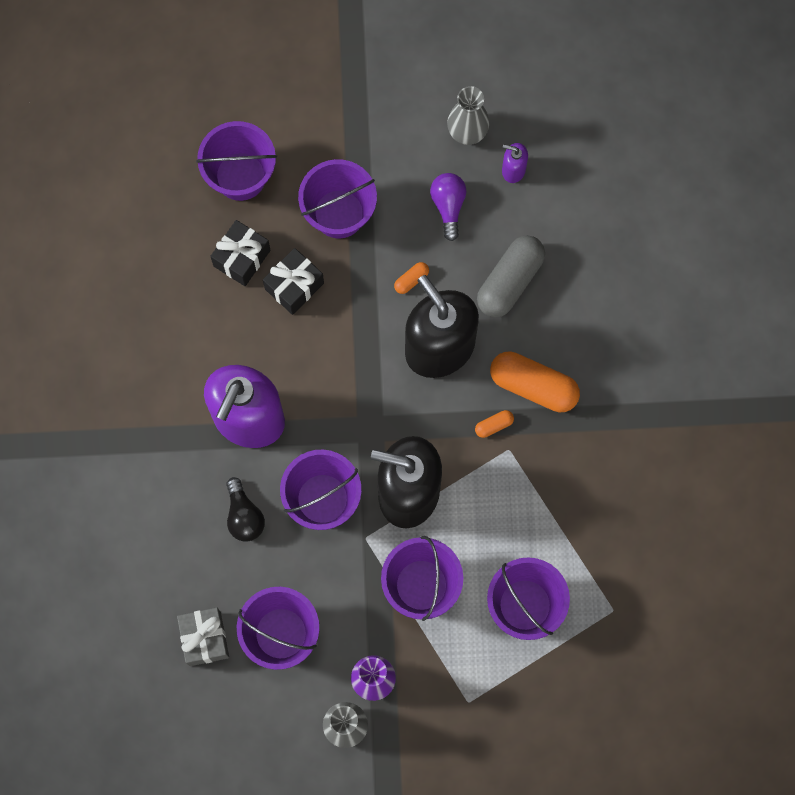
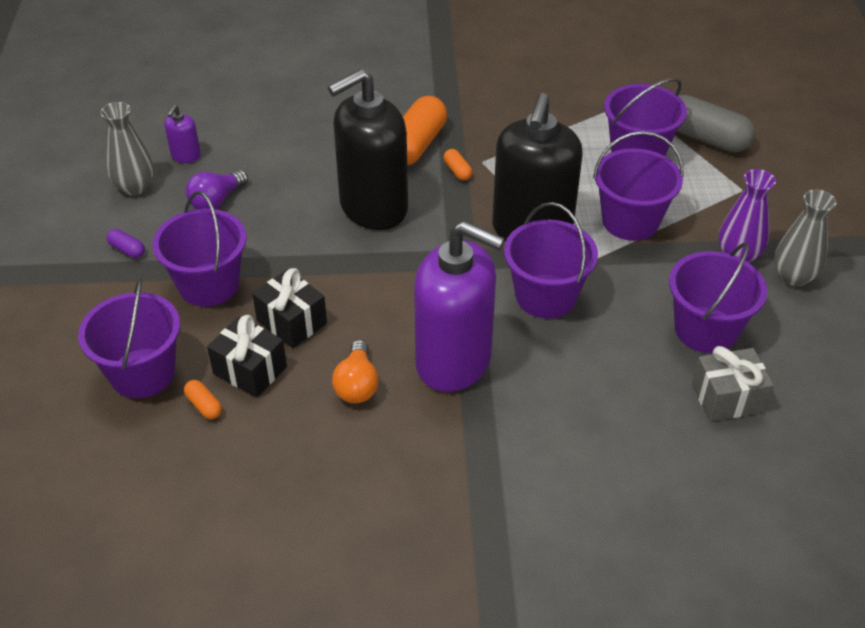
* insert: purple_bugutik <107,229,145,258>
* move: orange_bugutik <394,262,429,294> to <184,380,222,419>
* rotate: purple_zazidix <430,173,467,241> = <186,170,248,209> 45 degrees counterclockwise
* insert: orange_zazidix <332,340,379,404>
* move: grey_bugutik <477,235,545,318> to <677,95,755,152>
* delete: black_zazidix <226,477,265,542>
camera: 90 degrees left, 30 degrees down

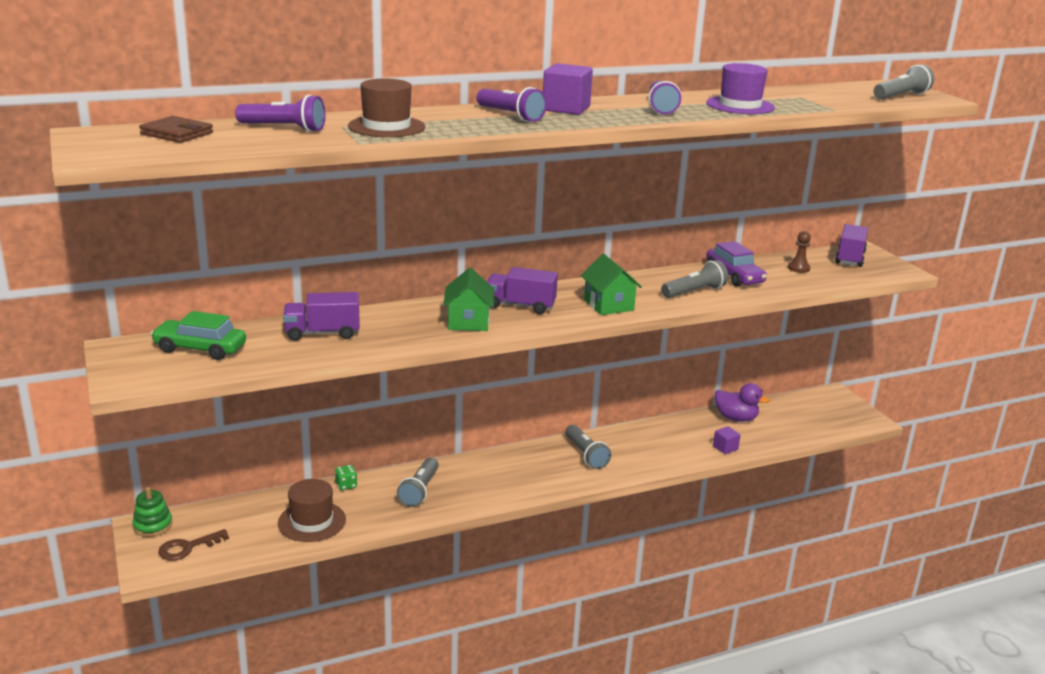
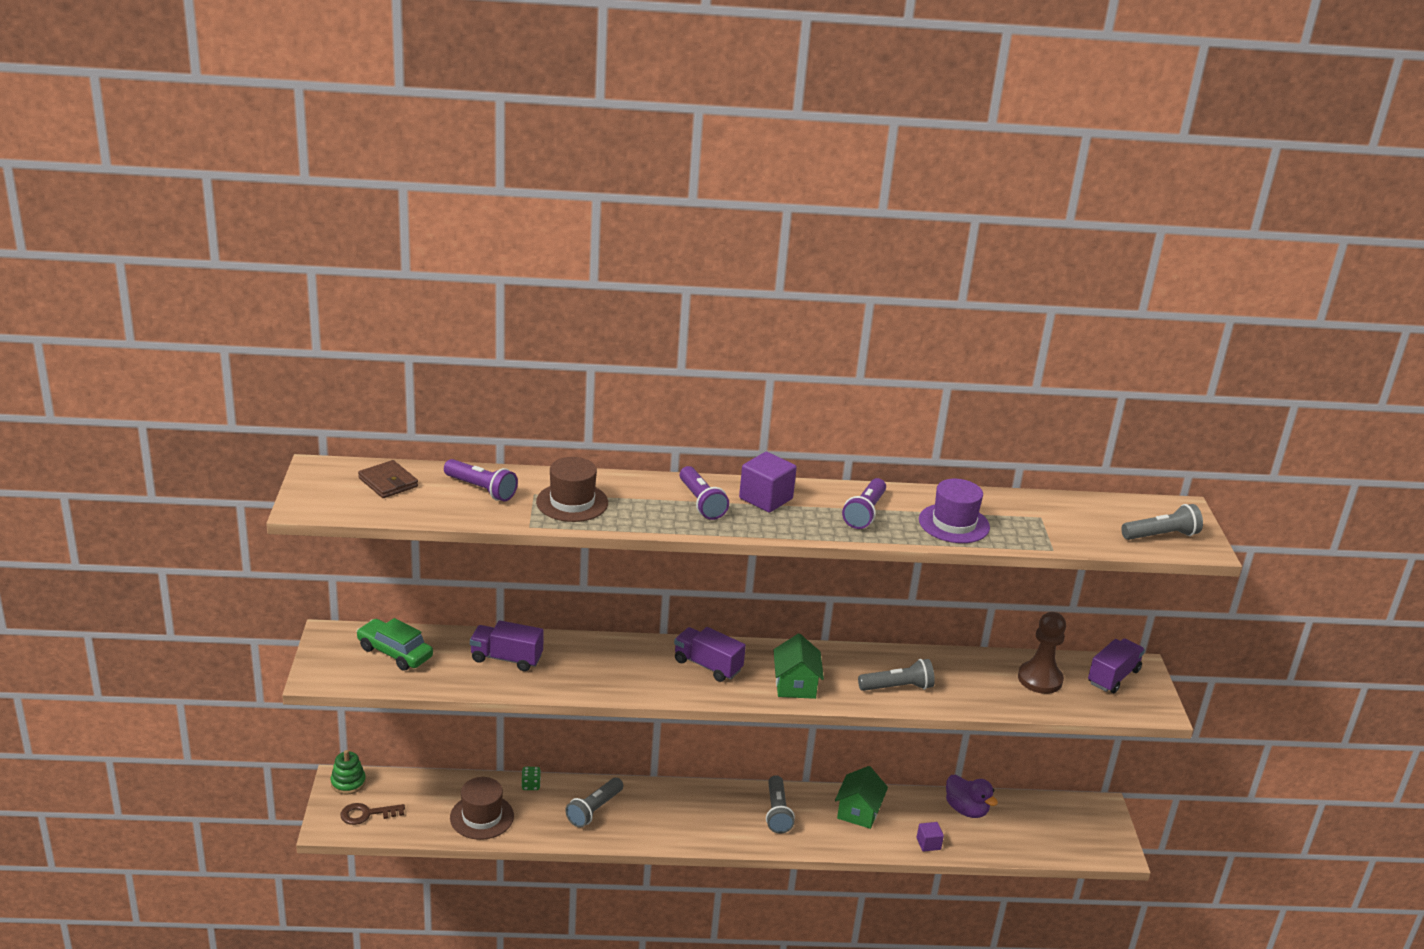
* move: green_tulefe <443,268,494,331> to <835,766,888,829>
* resize: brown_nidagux <788,231,811,273> = <1018,612,1066,694> x1.85
* delete: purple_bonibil <706,241,767,287>
camera: 20 degrees right, 5 degrees up

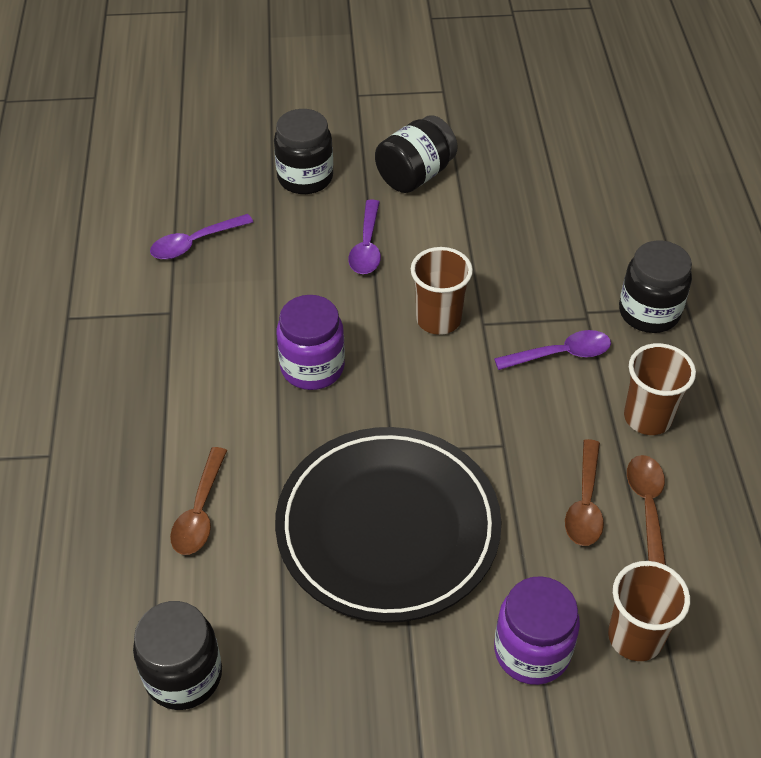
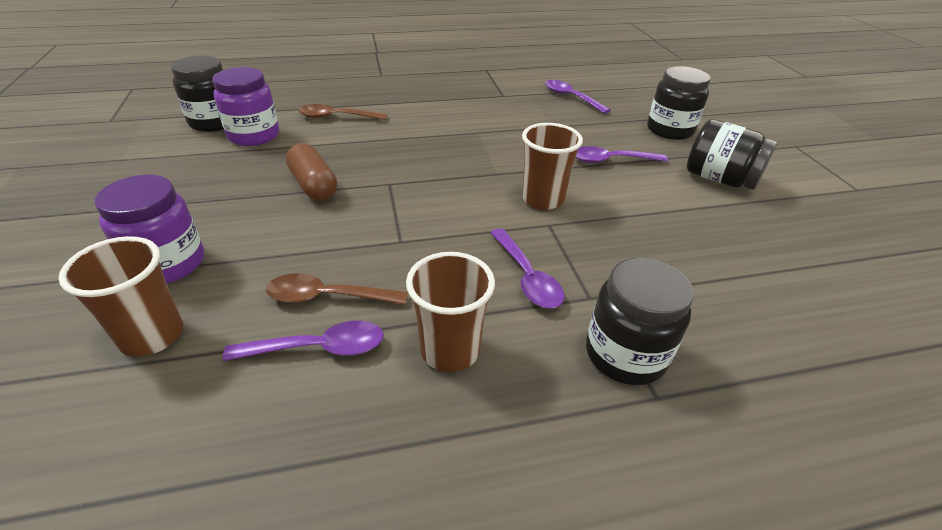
* move: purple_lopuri <277,295,345,390> to <212,67,279,146>
* recolor: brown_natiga <627,455,666,565> to purple_natiga <223,321,384,361>
* replace: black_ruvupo <275,427,502,623> to brown_bugutik <286,143,337,201>
camera: 80 degrees right, 10 degrees down

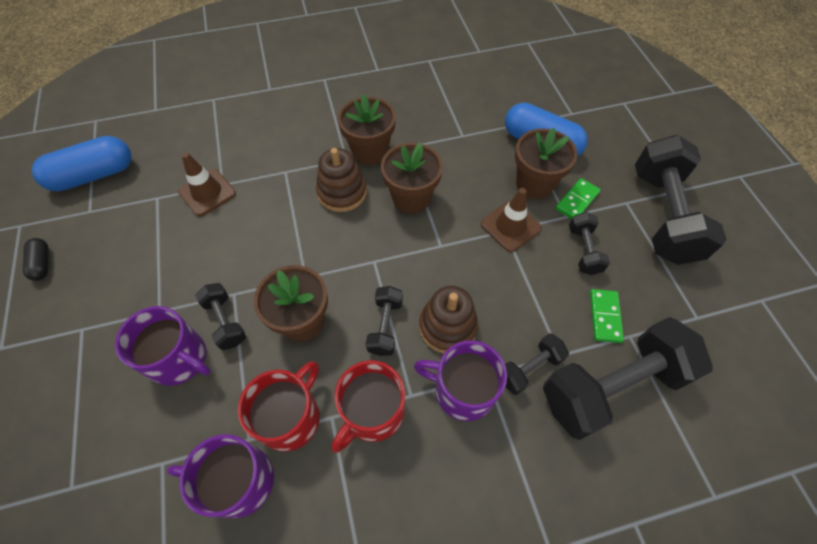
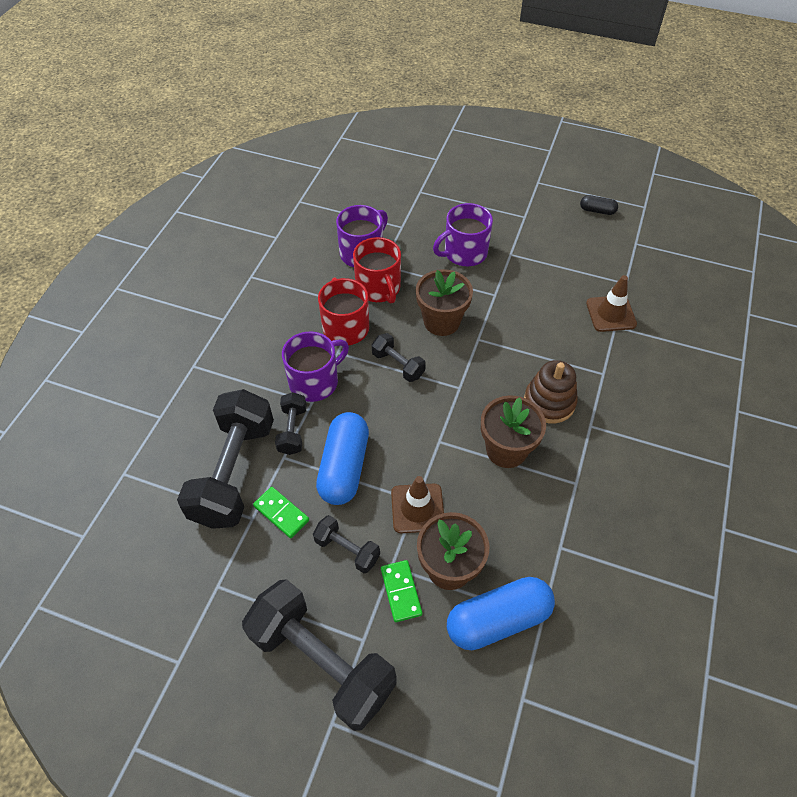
* move: blue_bugutik <32,136,131,191> to <316,412,369,505>
* delete: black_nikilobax <195,283,246,350>
* delete: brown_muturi <338,94,396,165>
* delete: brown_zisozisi <419,286,478,353>
camera: 125 degrees right, 5 degrees down

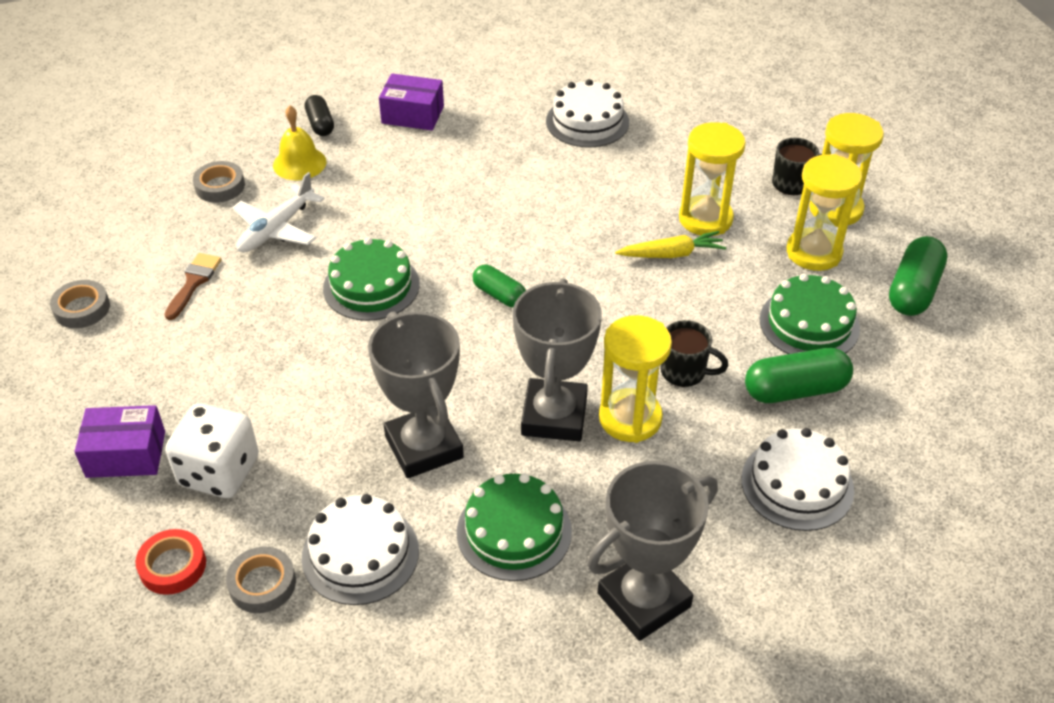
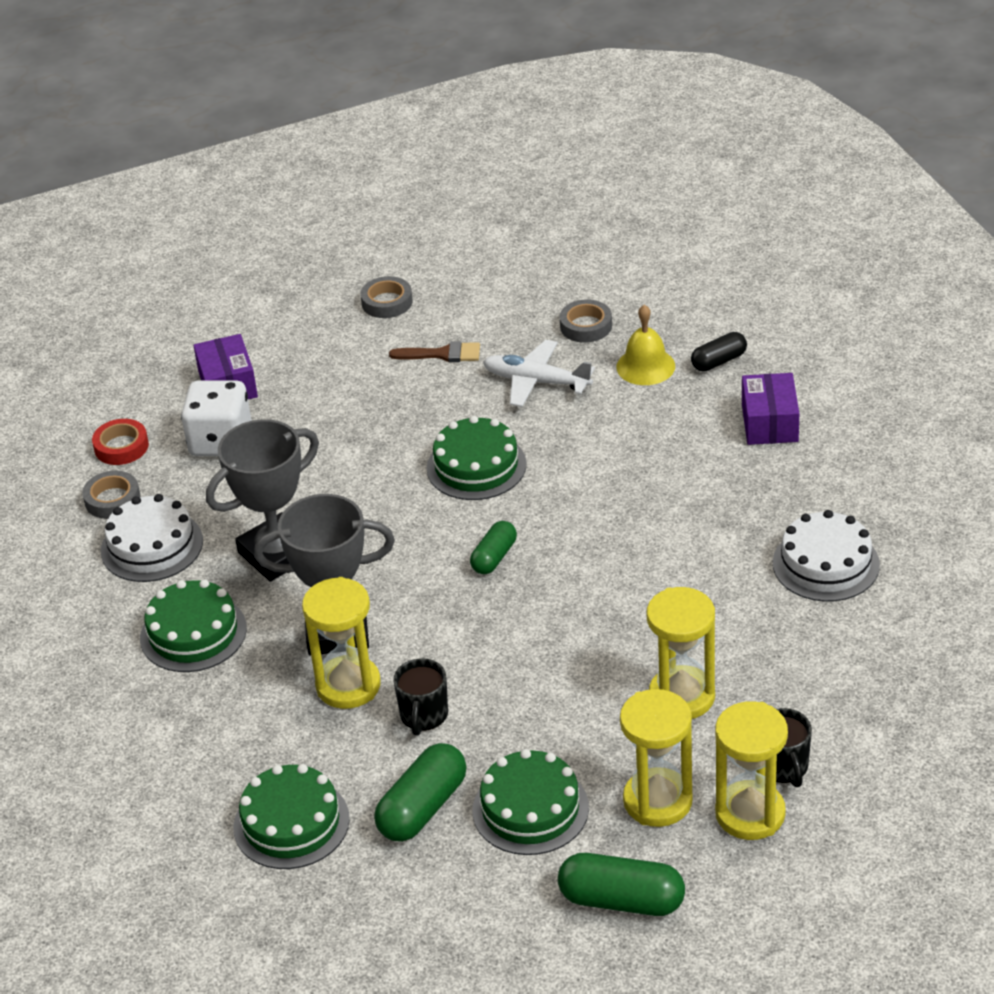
* recolor: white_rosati <741,428,854,531> to green_rosati <233,764,350,869>
* rotate: green_bugutik <745,348,853,403> = <374,743,467,842> 60 degrees clockwise
* delete: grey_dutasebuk <587,461,718,641>
* delete: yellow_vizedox <615,231,726,258>
camera: 80 degrees right, 5 degrees down

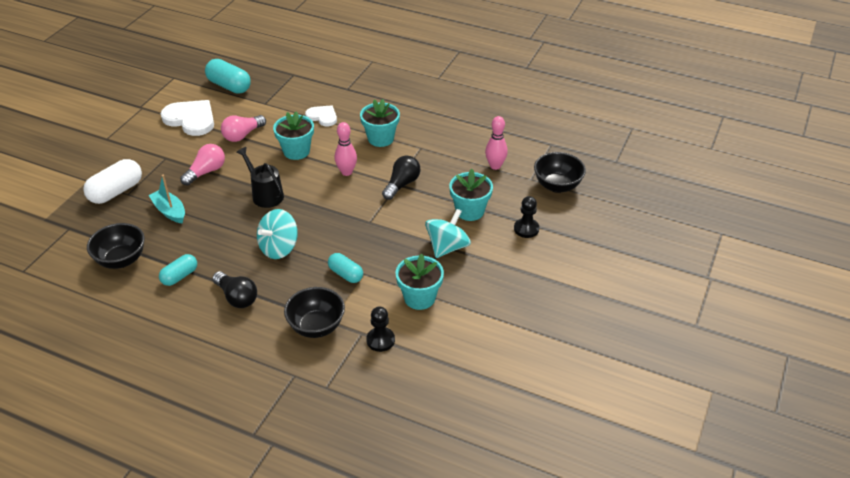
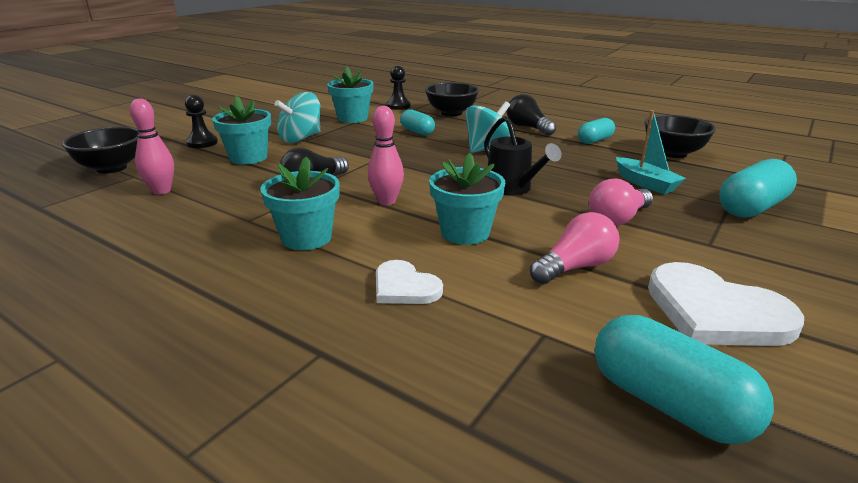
* recolor: white_bugutik <83,159,142,204> to turquoise_bugutik <719,159,797,218>
camera: 170 degrees left, 15 degrees down

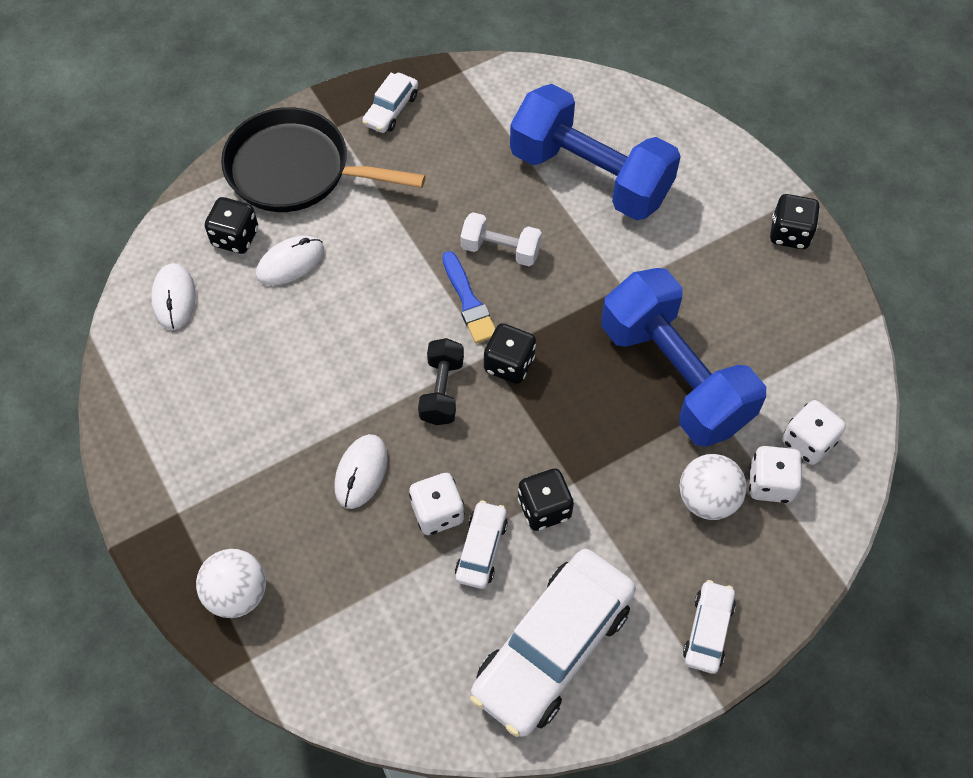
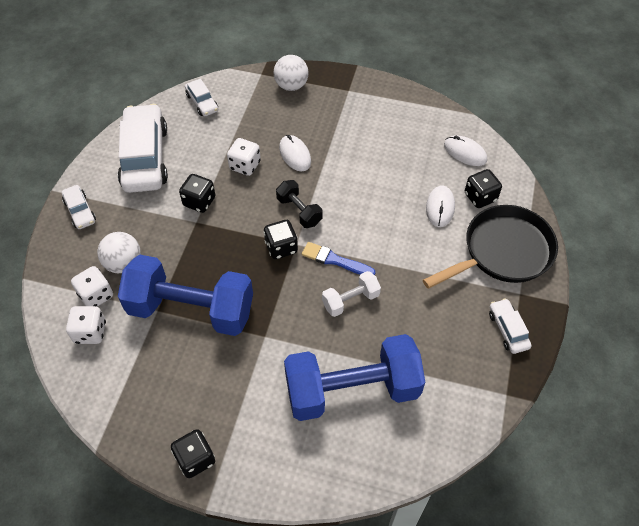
* move: white_bonibil <455,500,508,589> to <185,79,218,116>
camera: 135 degrees right, 5 degrees down

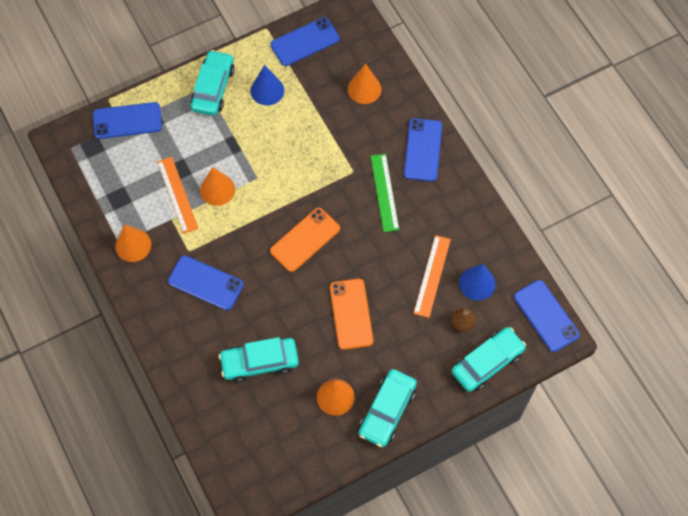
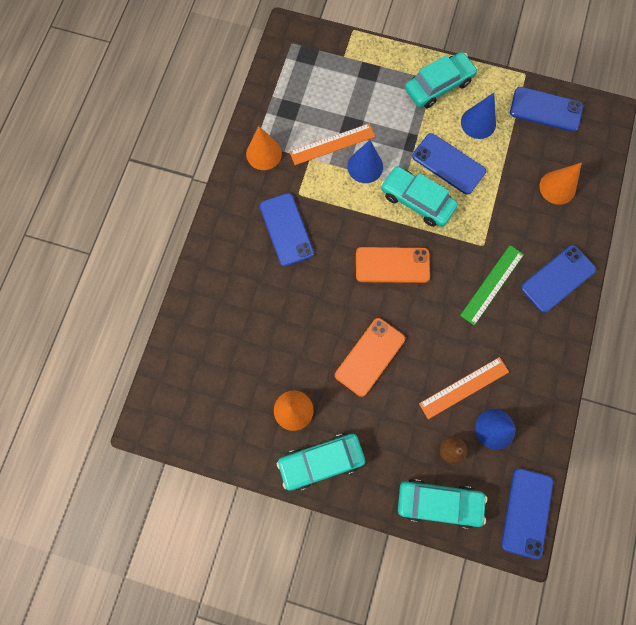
* rotate: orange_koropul <157,157,199,234> = <289,124,375,165> 45 degrees clockwise
* recolor: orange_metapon <200,167,235,206> to blue_metapon <347,140,383,183>
* move: turquoise_bonibil <219,337,299,383> to <381,166,458,227>
* move: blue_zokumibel <93,102,162,139> to <412,133,486,194>
camera: 45 degrees right, 10 degrees up

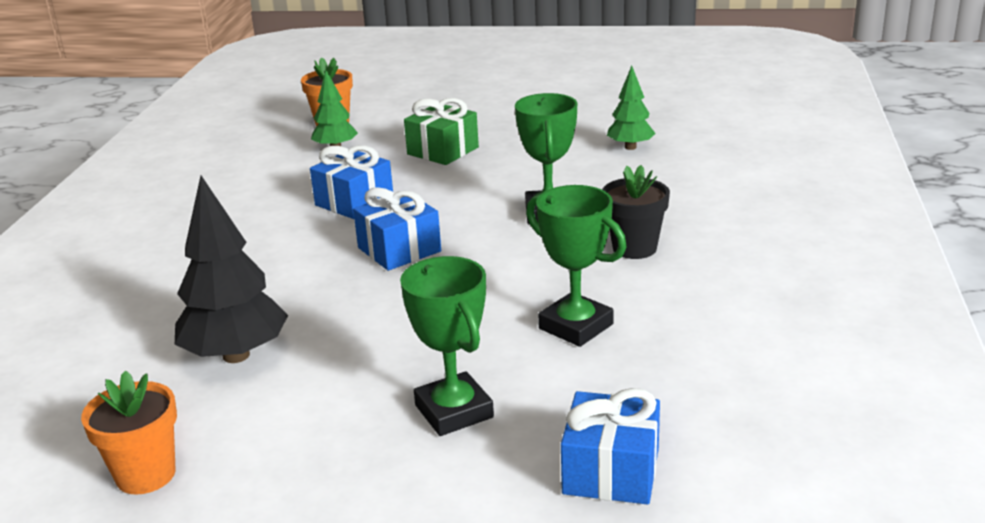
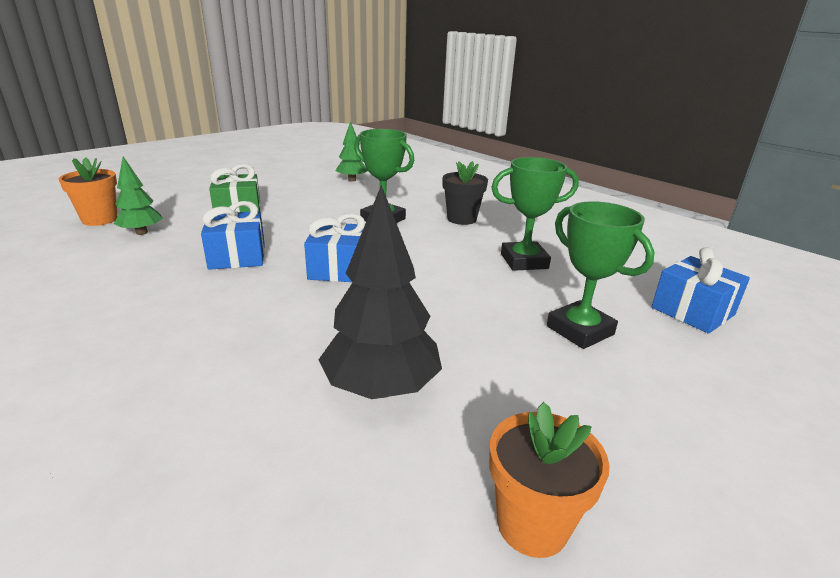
* rotate: green_dutasebuk <400,256,494,436> = <547,201,655,349> 45 degrees clockwise
camera: 55 degrees left, 0 degrees up

